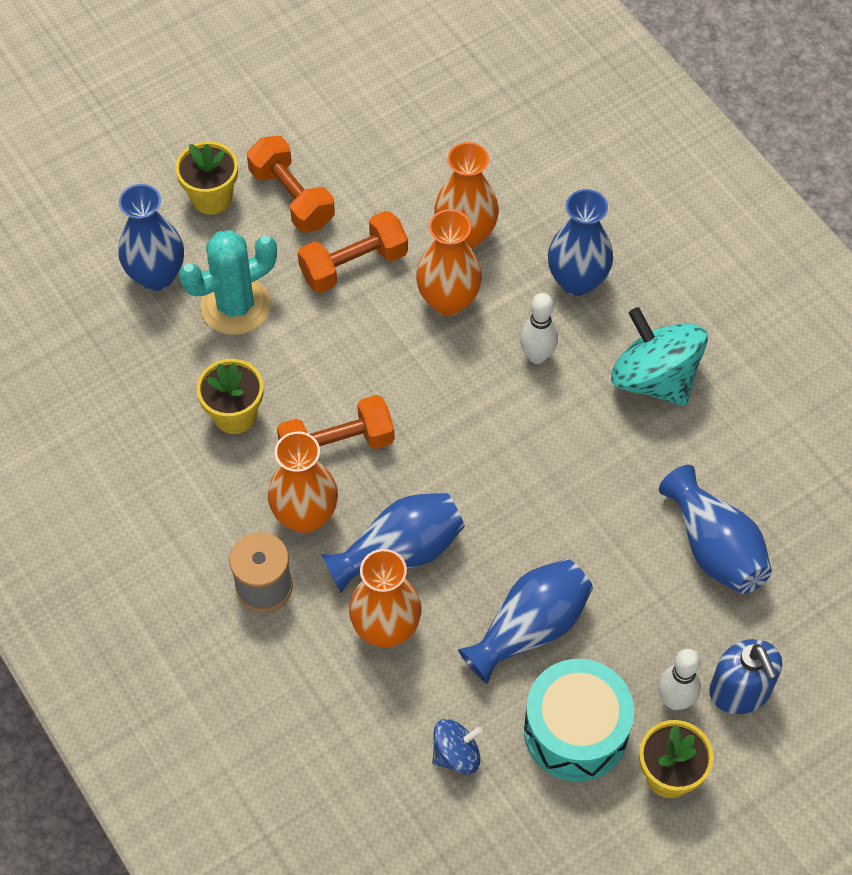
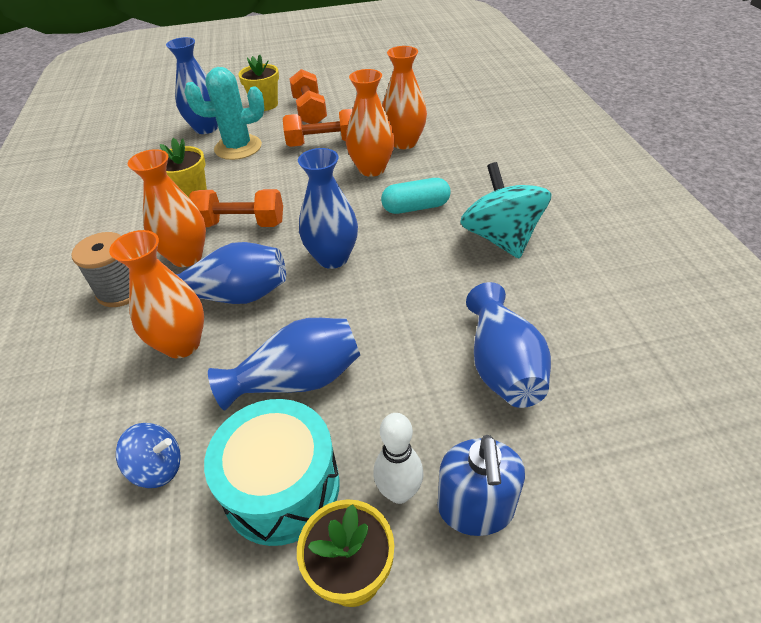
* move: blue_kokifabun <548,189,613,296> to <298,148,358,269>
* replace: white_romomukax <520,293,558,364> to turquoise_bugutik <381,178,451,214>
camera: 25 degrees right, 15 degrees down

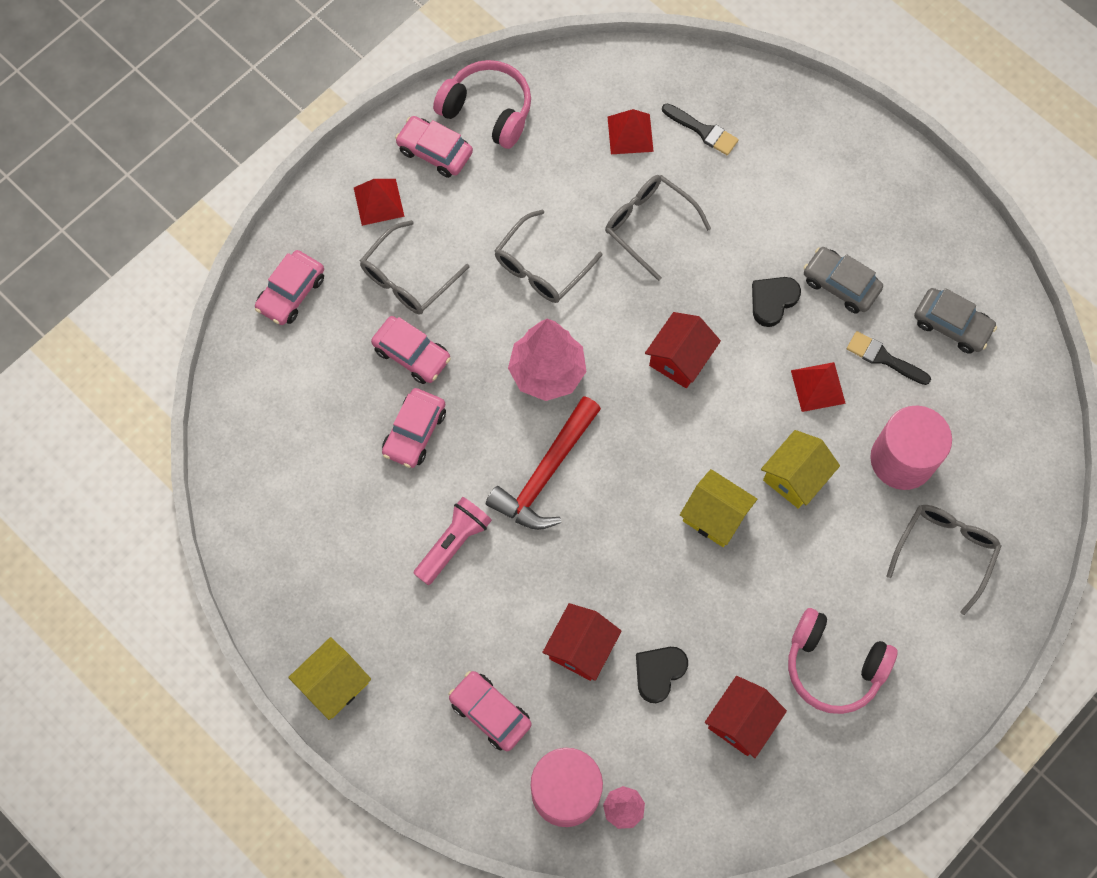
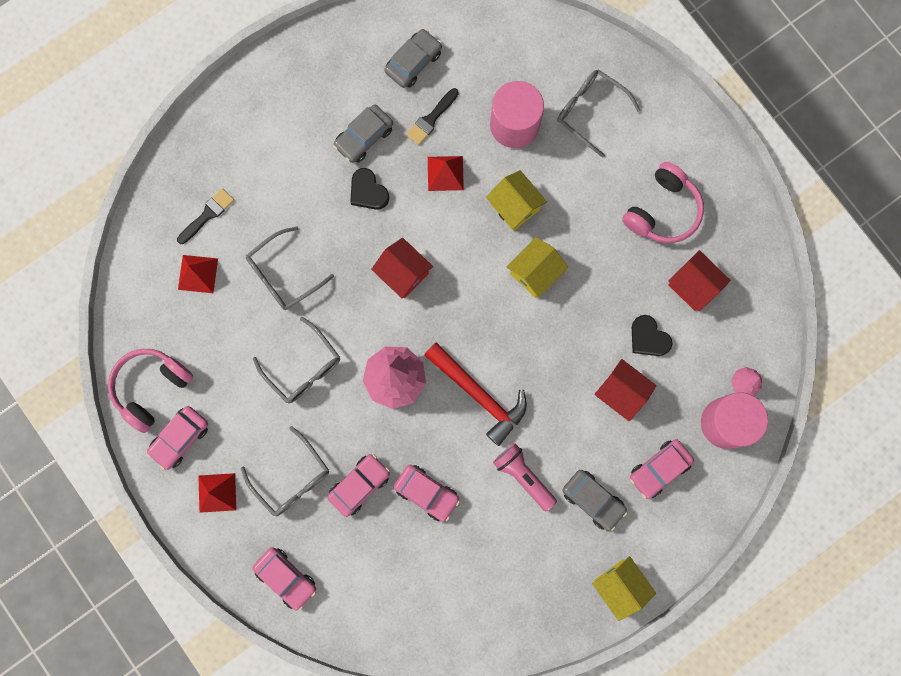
* insert: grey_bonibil <563,470,627,531>
camera: 80 degrees left, 10 degrees up

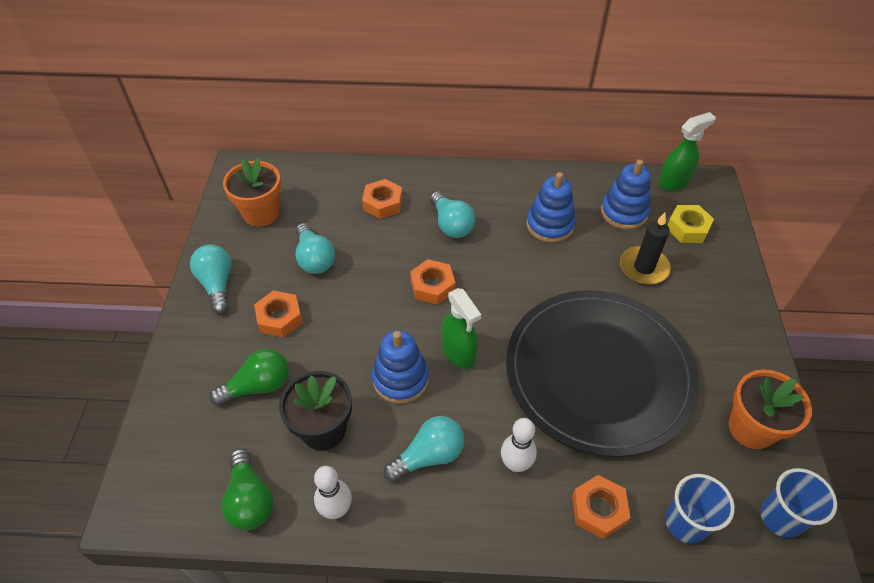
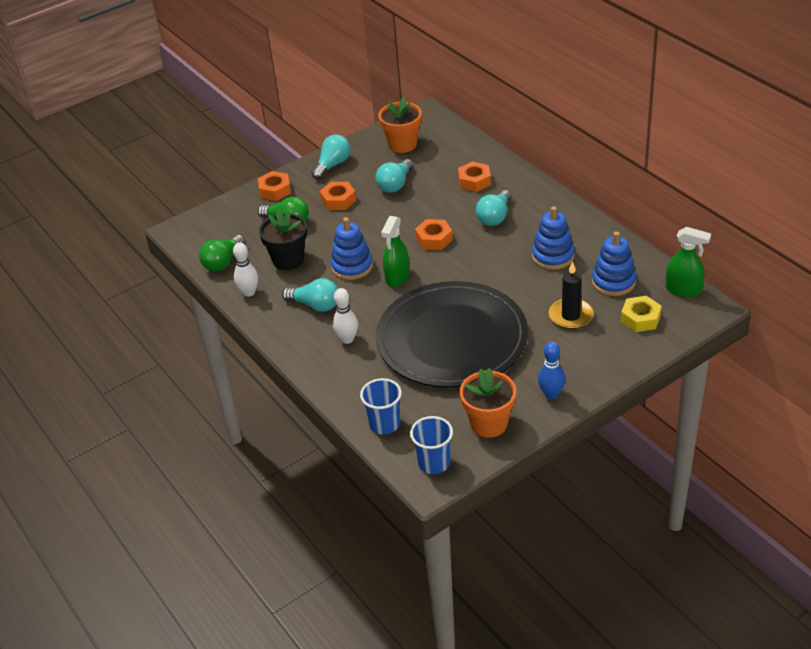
* move: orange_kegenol <572,475,631,539> to <258,171,291,201>
* insert: blue_romomukax <538,342,565,399>
camera: 55 degrees right, 10 degrees down

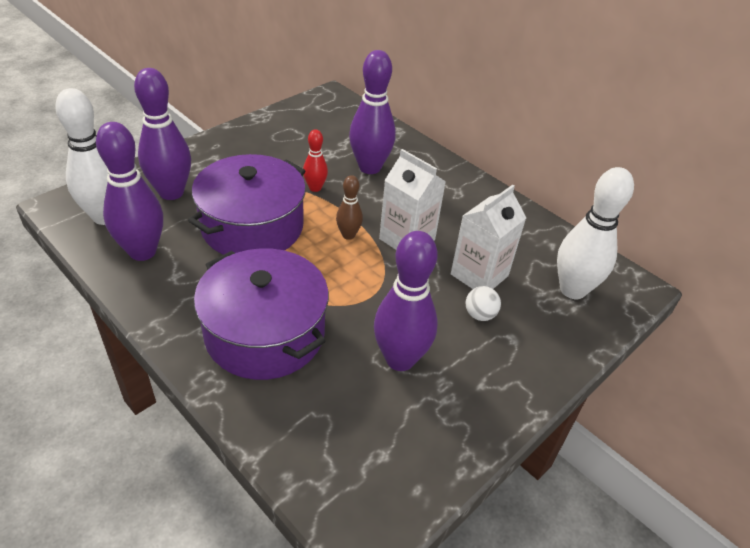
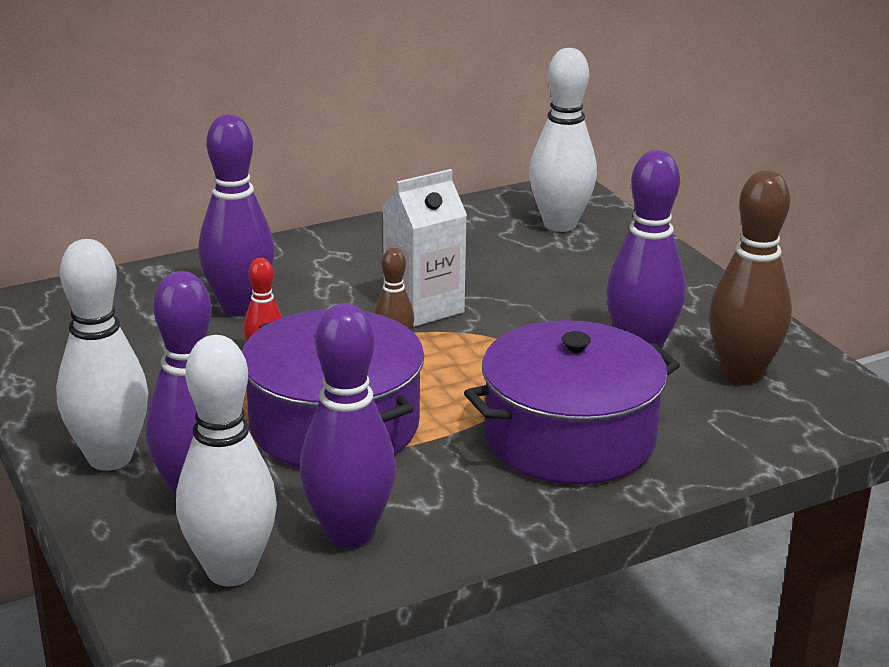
* insert: white_romomukax <56,239,149,471>
* insert: brown_romomukax <709,170,792,384>
* delete: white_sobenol <451,185,526,289>
* delete: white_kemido <466,286,501,321>
camera: 70 degrees left, 15 degrees down

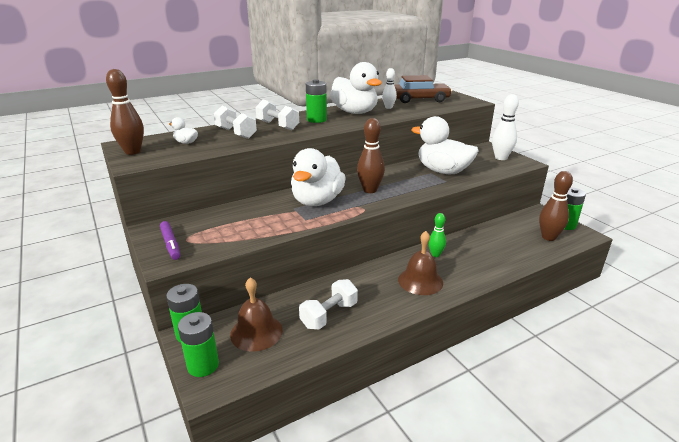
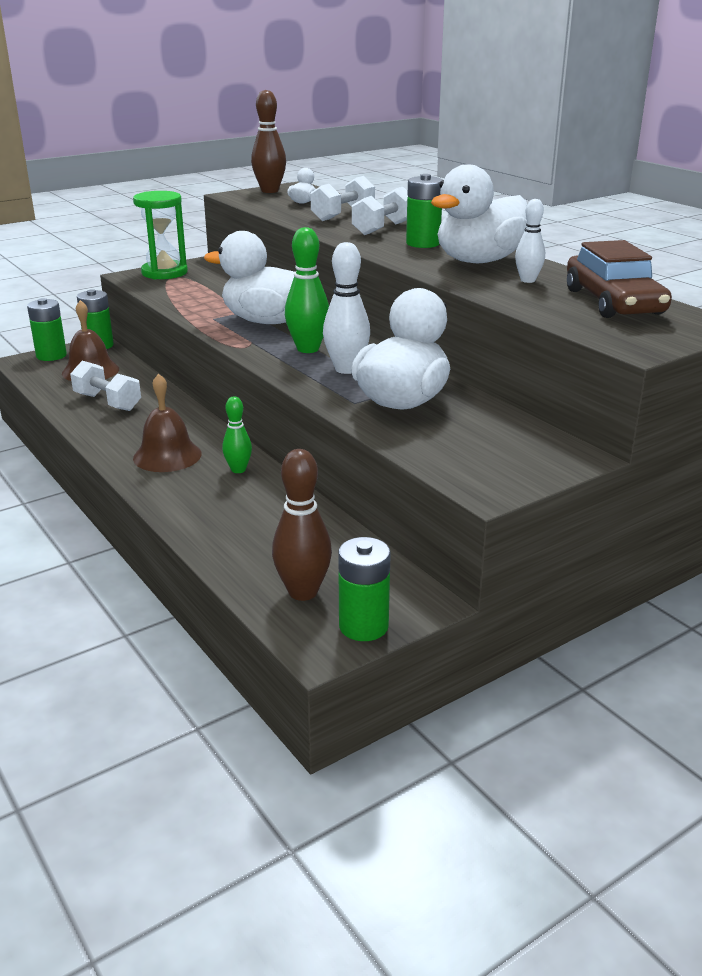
* replace: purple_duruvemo <160,221,180,260> to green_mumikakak <133,191,188,279>
* recolor: brown_romomukax <357,118,385,193> to green_romomukax <285,227,329,353>
* move: white_romomukax <492,94,519,160> to <323,242,370,374>
camera: 85 degrees right, 0 degrees up

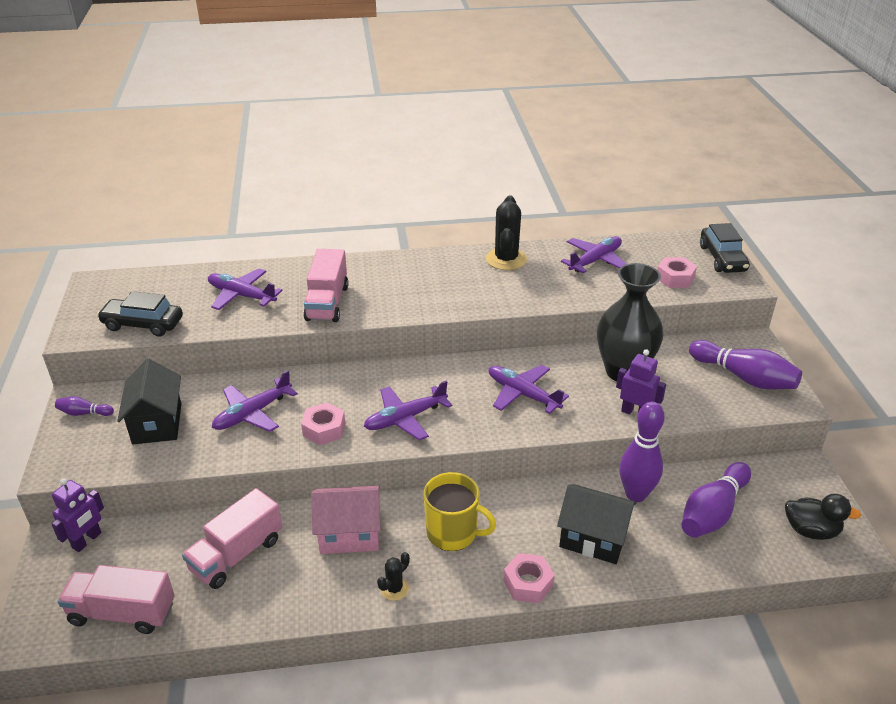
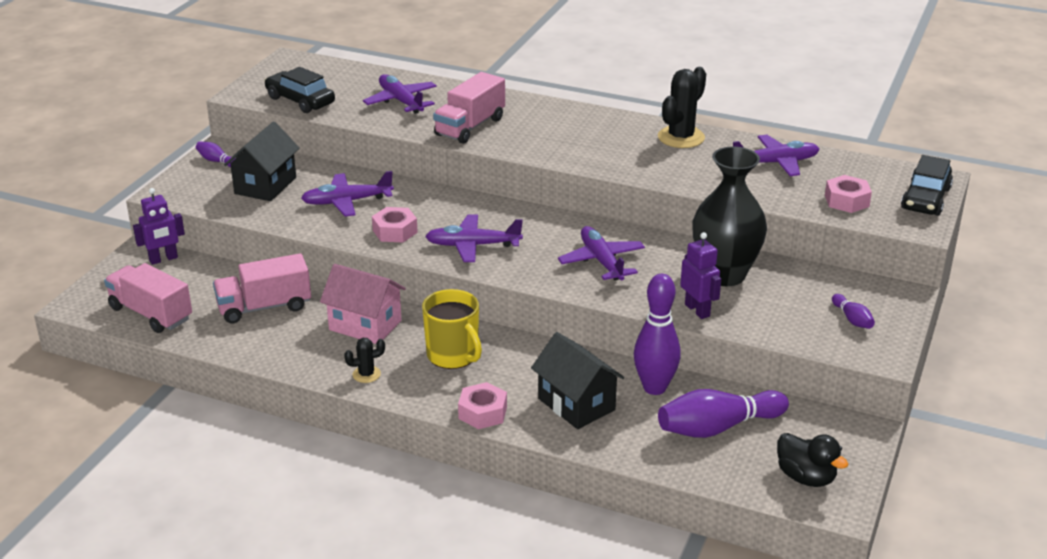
* resize: purple_romomukax <689,340,802,389> = <832,294,875,329> x0.48
camera: 30 degrees right, 5 degrees down

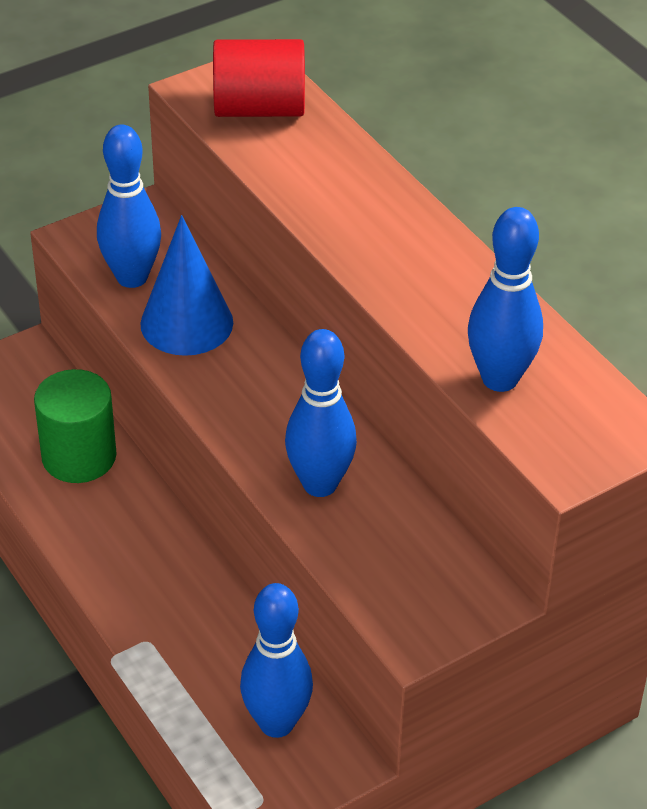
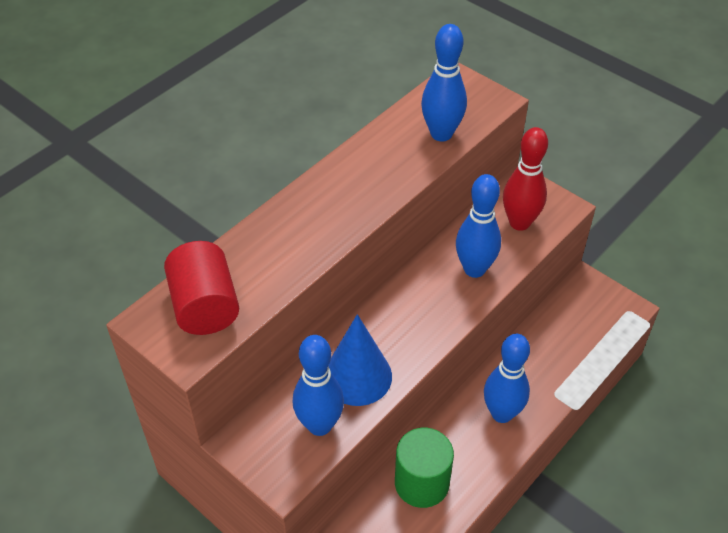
* move: blue_romomukax <240,583,313,738> to <484,334,530,423>
* insert: red_romomukax <503,127,548,231>
camera: 105 degrees left, 5 degrees up

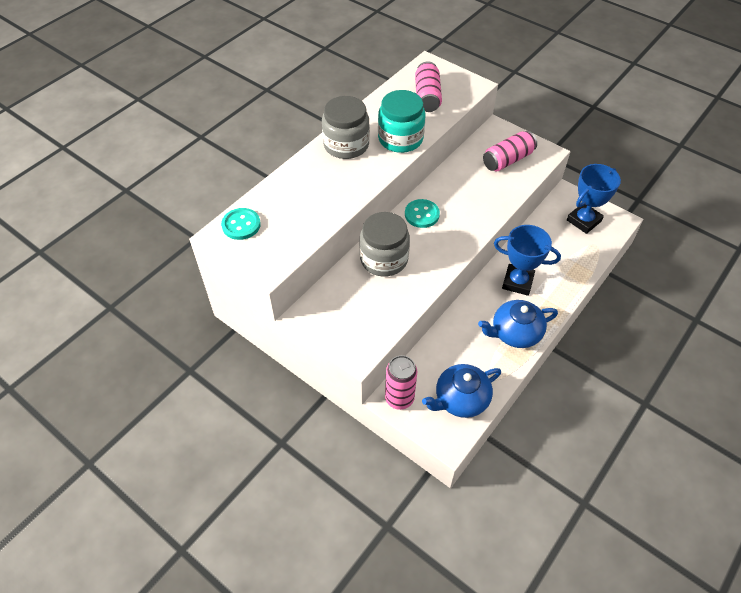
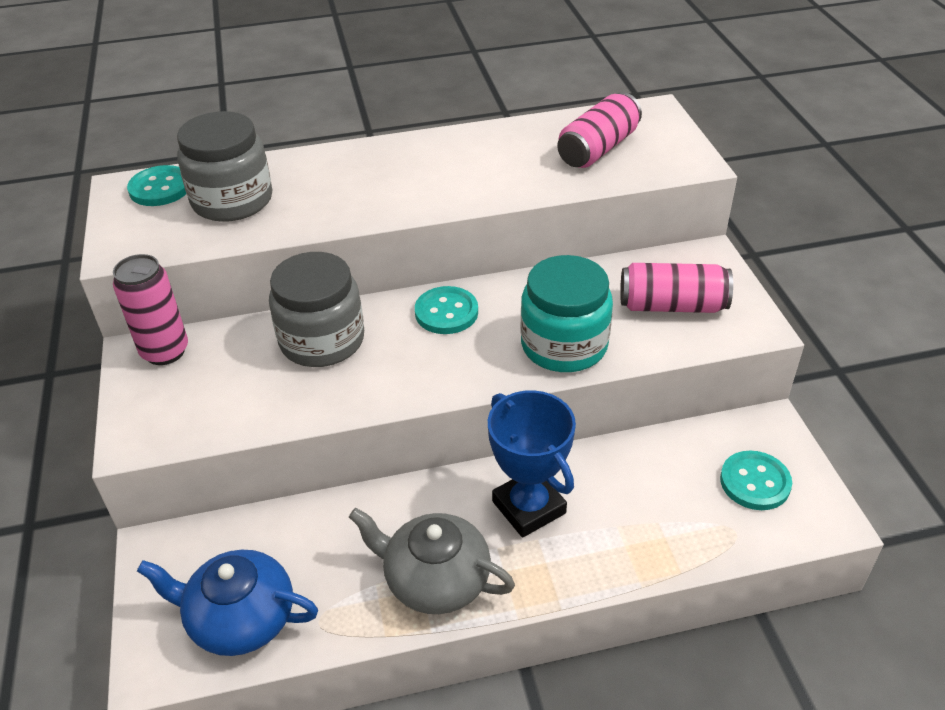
* move: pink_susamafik <385,355,417,410> to <113,254,188,365>
* move: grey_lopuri <322,96,370,159> to <177,111,272,222>
* recolor: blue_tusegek <478,300,558,348> to grey_tusegek <349,508,515,614>
* move: turquoise_lopuri <378,90,425,153> to <520,255,613,372>
* replace: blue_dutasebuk <567,164,621,234> to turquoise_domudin <720,451,792,510>
camera: 40 degrees right, 10 degrees down

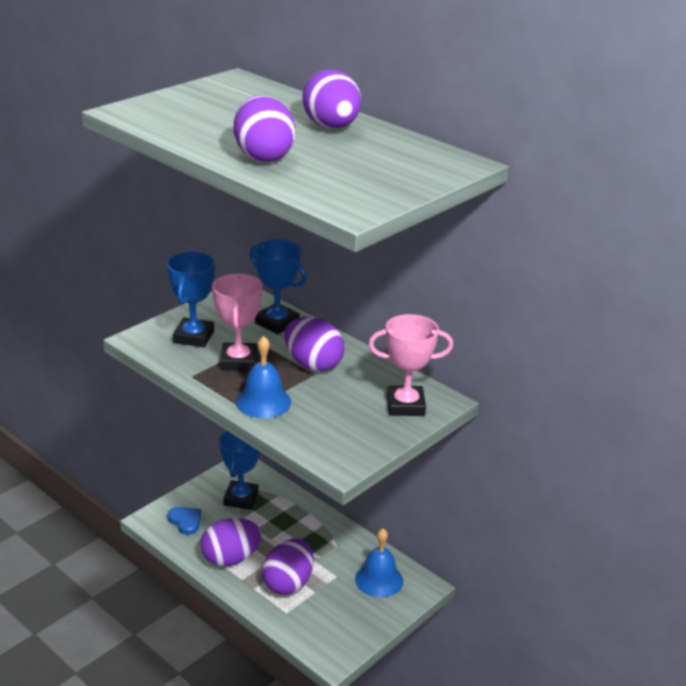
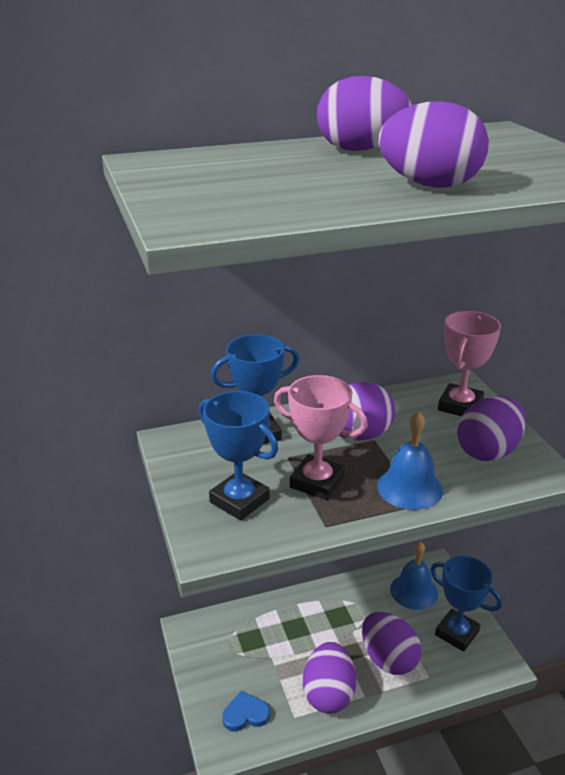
* move: blue_dutasebuk <219,431,260,510> to <430,556,502,652>
* insert: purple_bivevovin <457,396,526,461>
camera: 60 degrees left, 0 degrees up

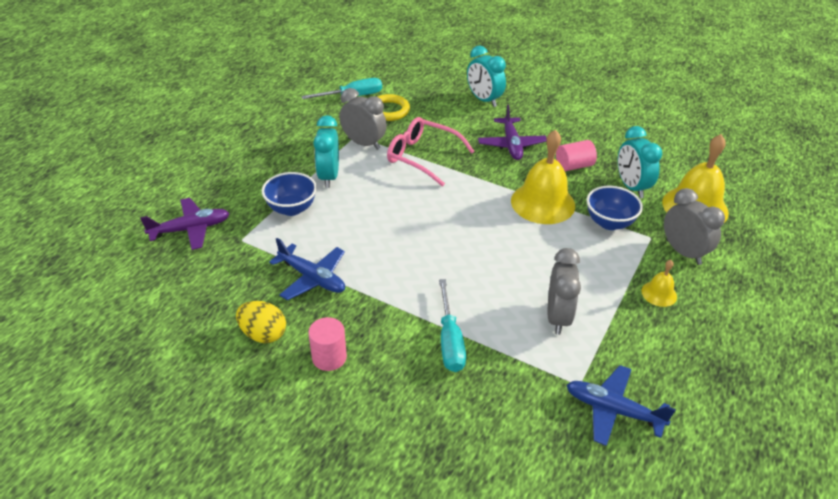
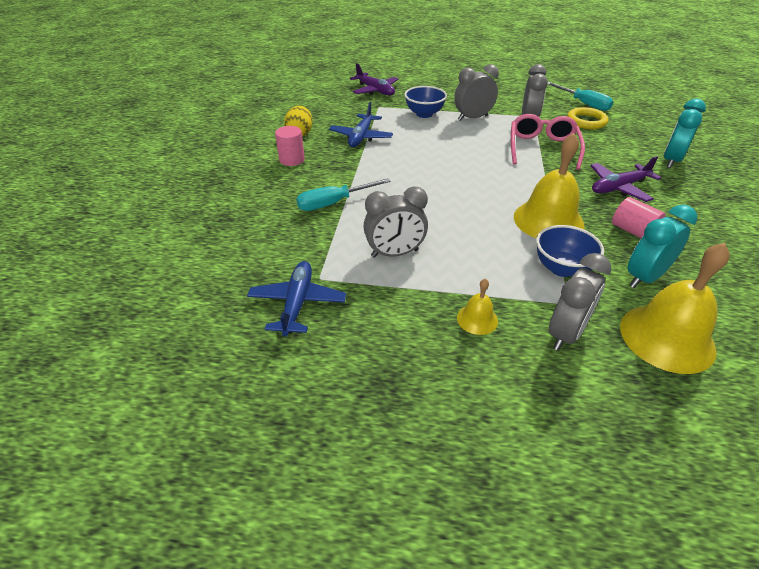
* recolor: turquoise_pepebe <313,115,339,188> to grey_pepebe <454,64,499,121>
camera: 70 degrees right, 0 degrees up

